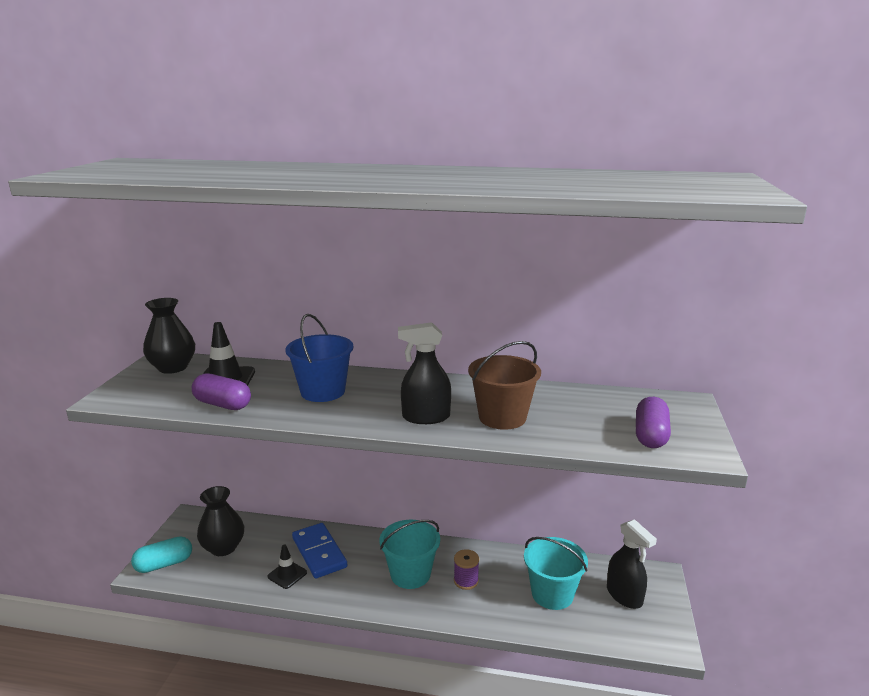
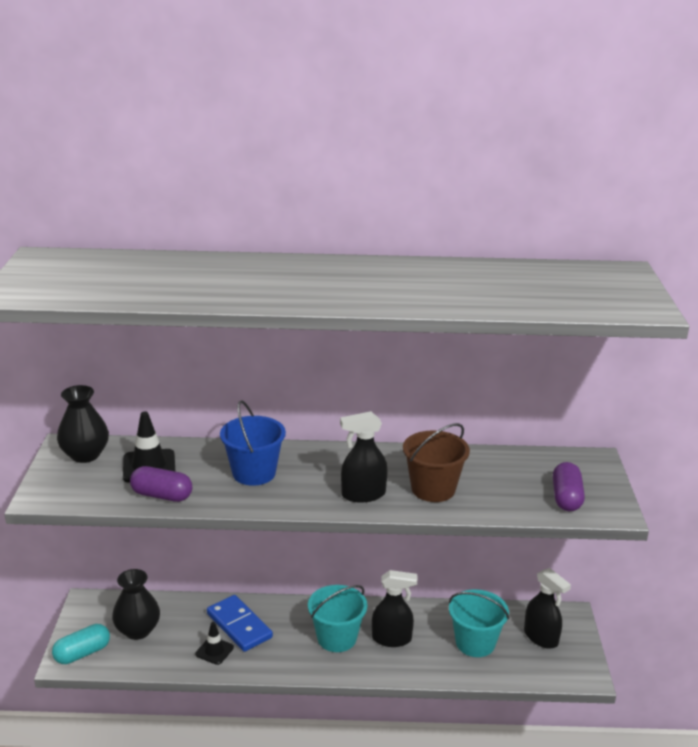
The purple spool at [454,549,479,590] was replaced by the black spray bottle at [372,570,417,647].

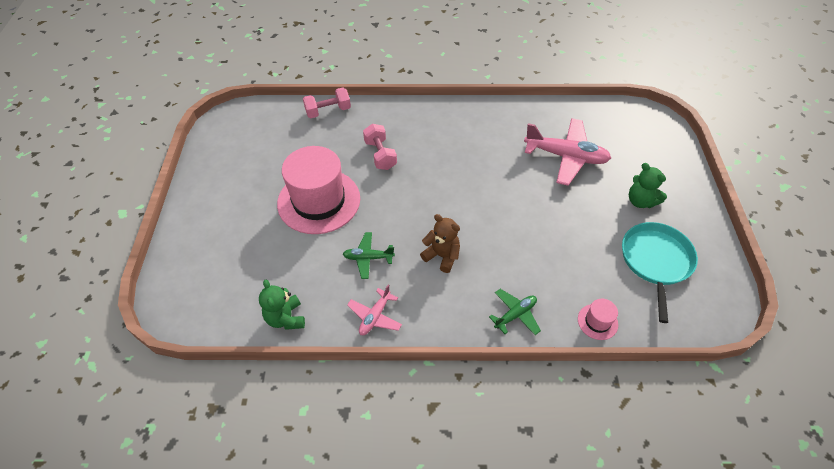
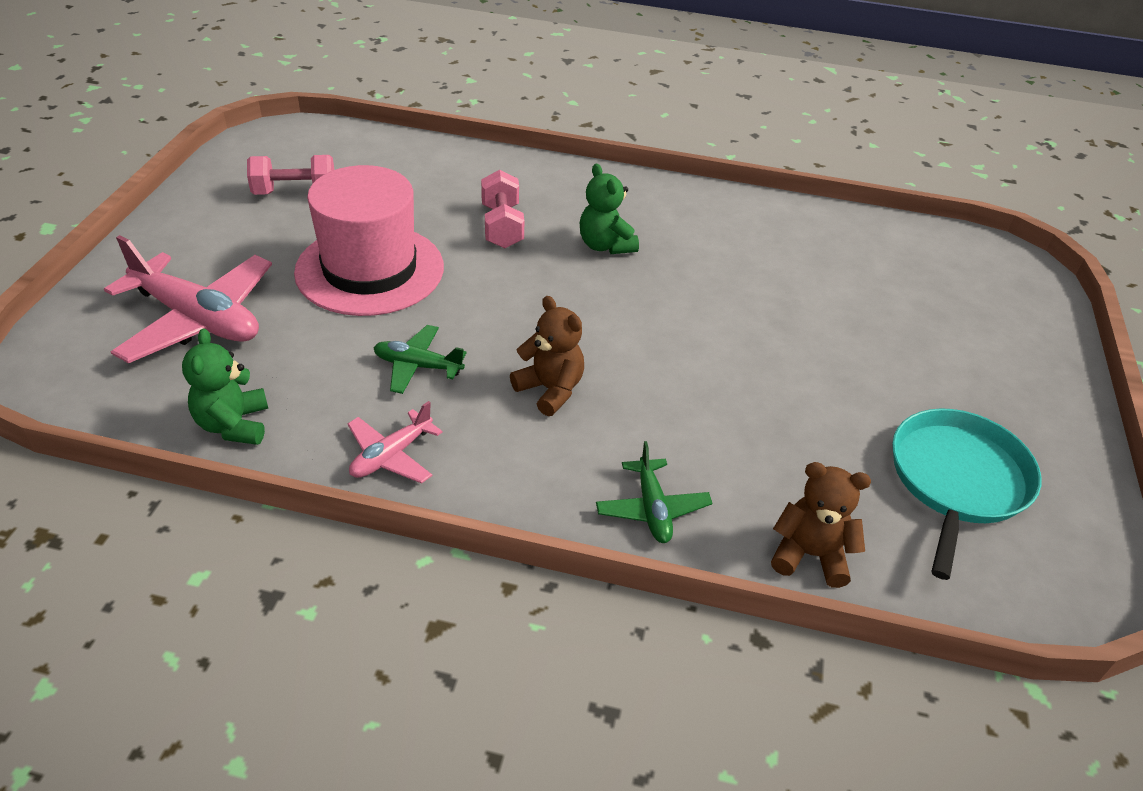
The pink plane moved from [524,118,611,186] to [104,235,272,363]. The pink dumbbell moved from [303,87,351,118] to [247,155,334,195]. The green teddy bear moved from [629,163,667,208] to [580,163,639,254]. The green plane at [489,289,541,335] turned 105 degrees clockwise. The pink hat at [578,299,618,340] was replaced by the brown teddy bear at [771,462,871,588].

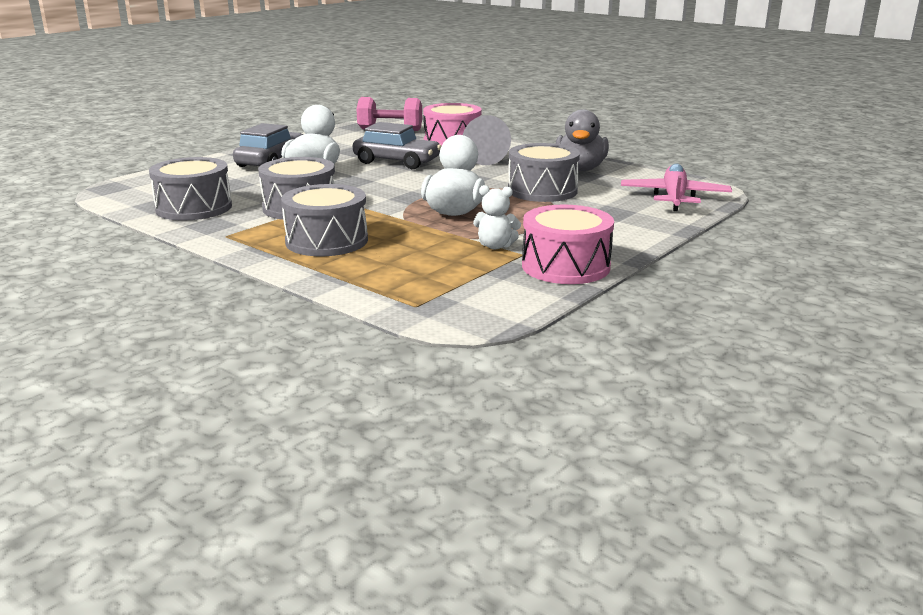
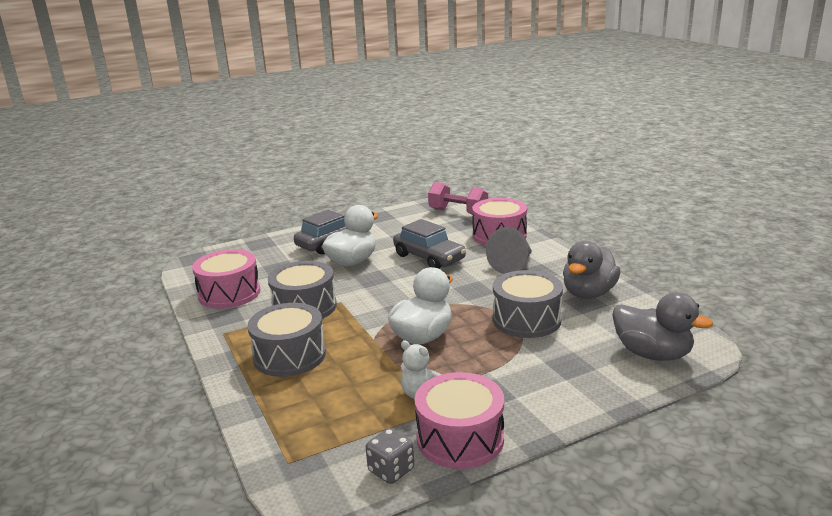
The grey drum at [149,157,232,220] became the pink drum at [192,249,261,309]. The grey dice at [366,428,414,484] appeared. The pink plane at [621,164,732,212] was replaced by the grey duck at [612,292,713,361].

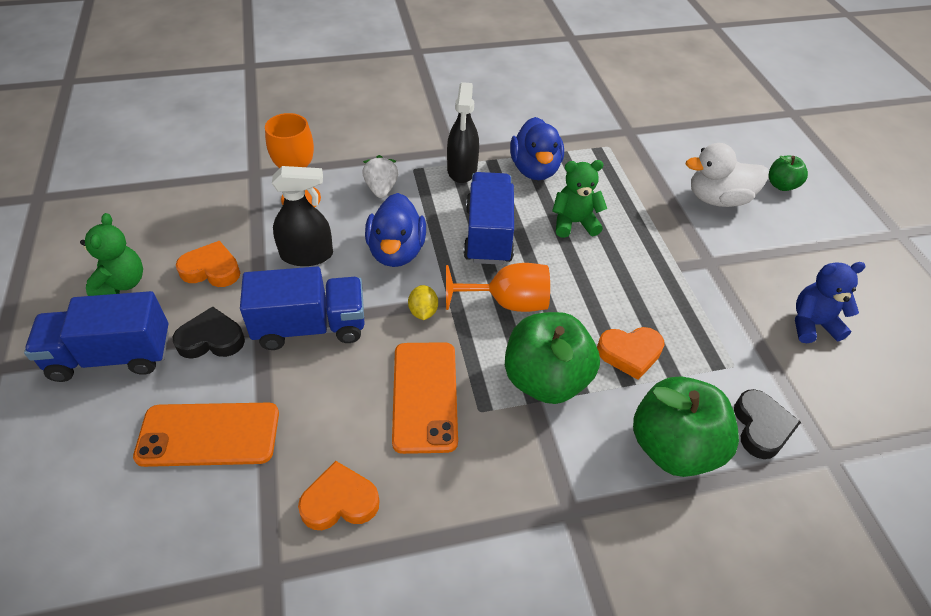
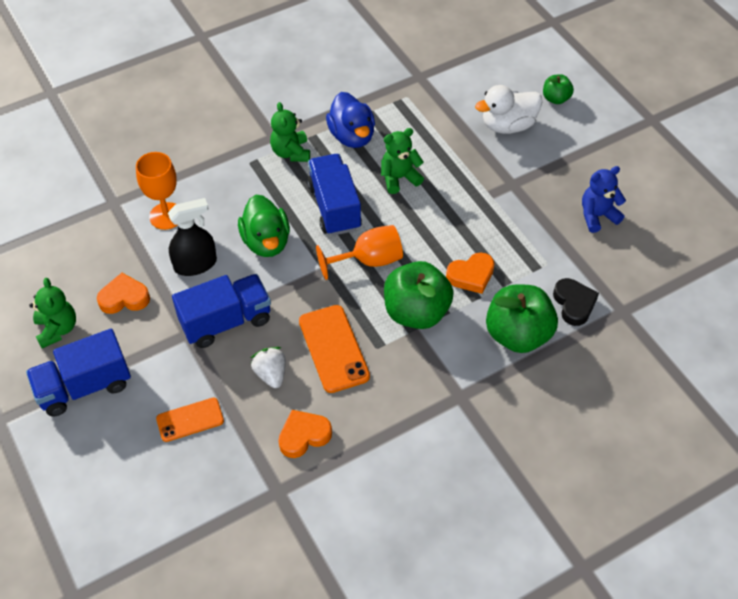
The orange phone at [133,403,279,467] changed to 0.64 times the size. The blue duck at [365,193,426,267] became the green duck at [238,195,290,257]. The white strawberry moved from [362,155,398,198] to [251,347,286,388]. The black spray bottle at [447,82,479,183] was replaced by the green teddy bear at [270,102,310,162]. The black heart at [173,306,245,359] disappeared. The yellow lemon at [408,285,438,320] disappeared.

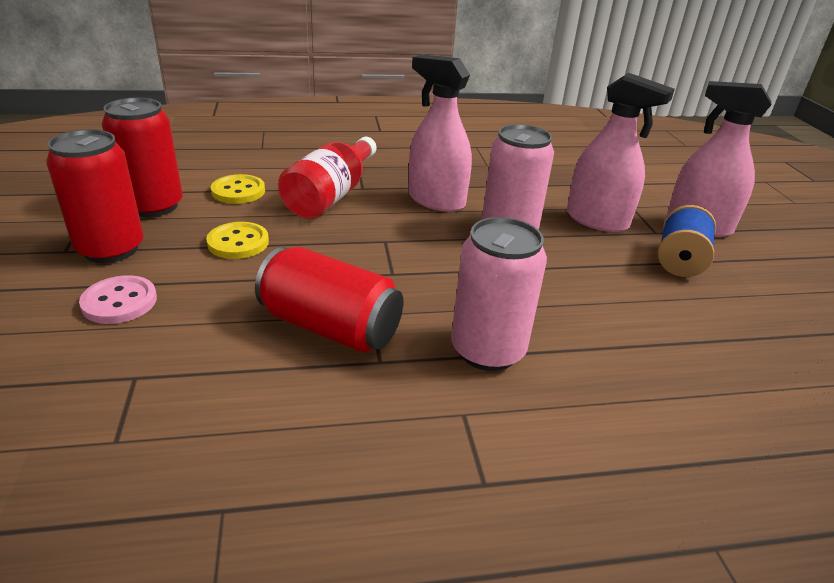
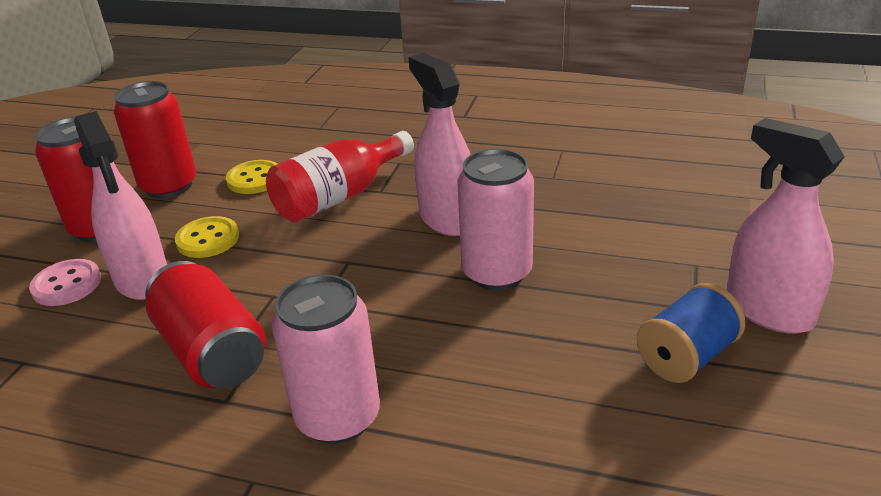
The pink spray bottle moved from [567,73,675,232] to [74,111,167,300].

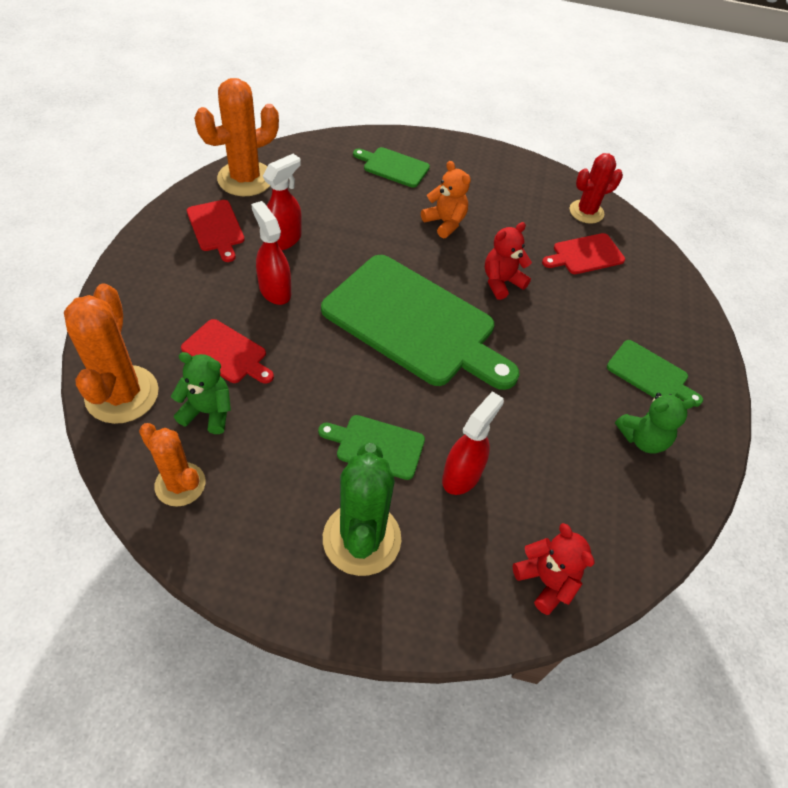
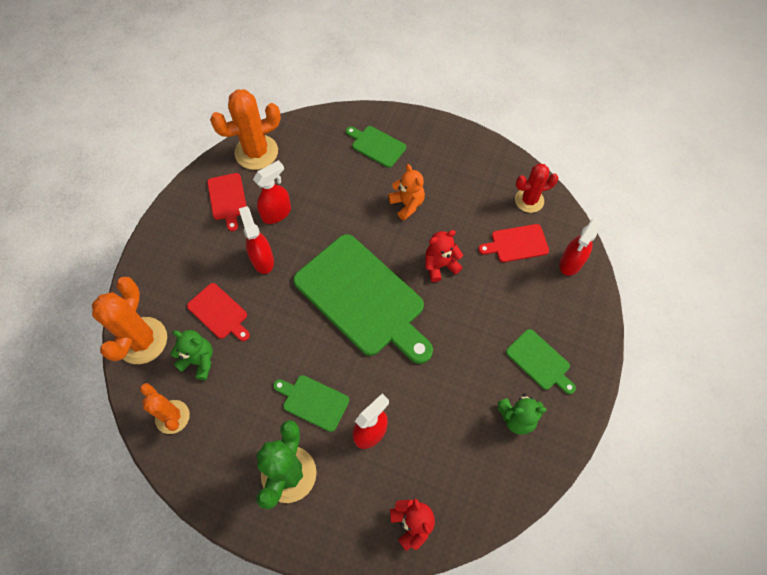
The red spray bottle at [559,219,602,276] appeared.

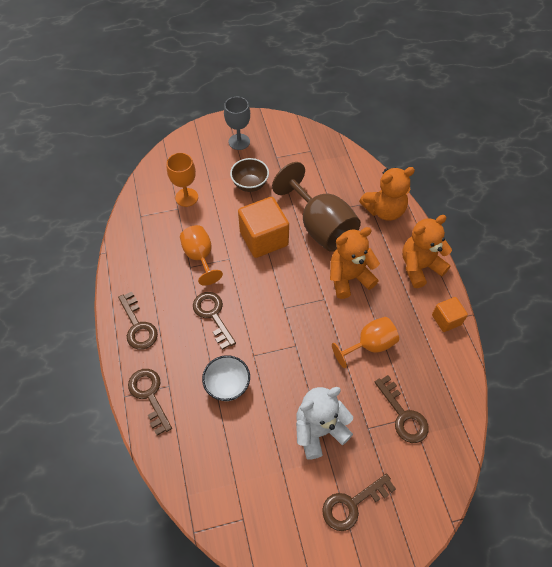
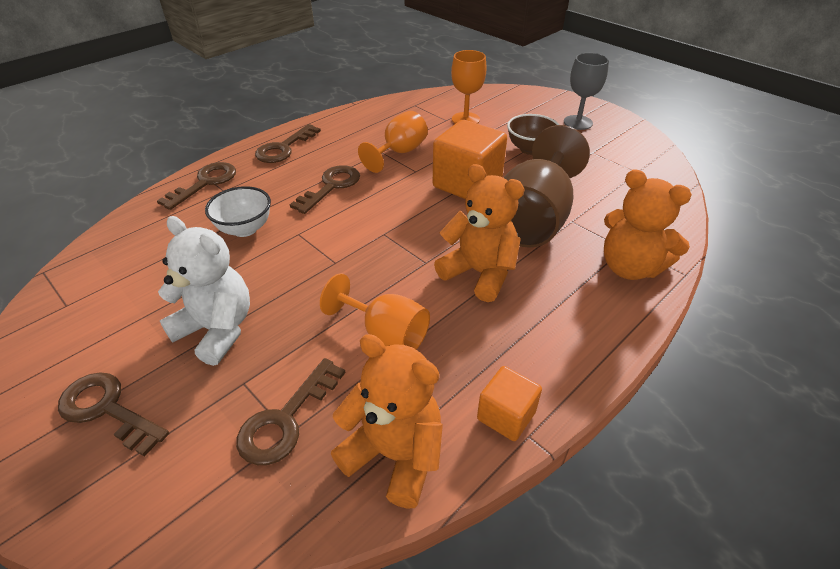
The orange teddy bear moved from [402,215,452,288] to [331,334,443,509].

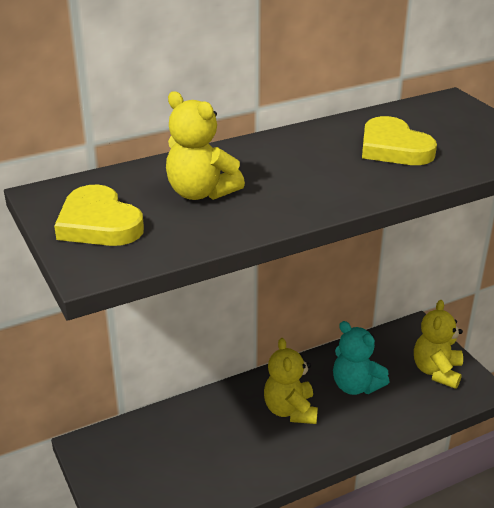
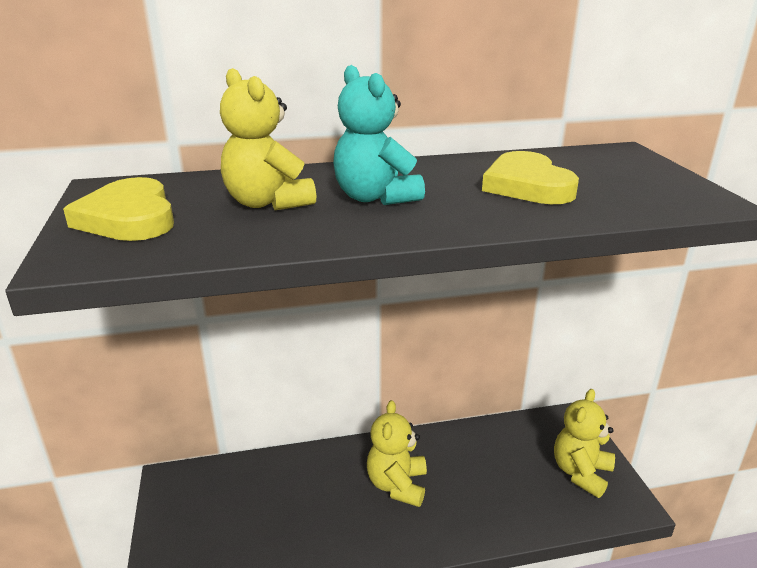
The turquoise teddy bear moved from [333,321,389,395] to [333,65,425,205].

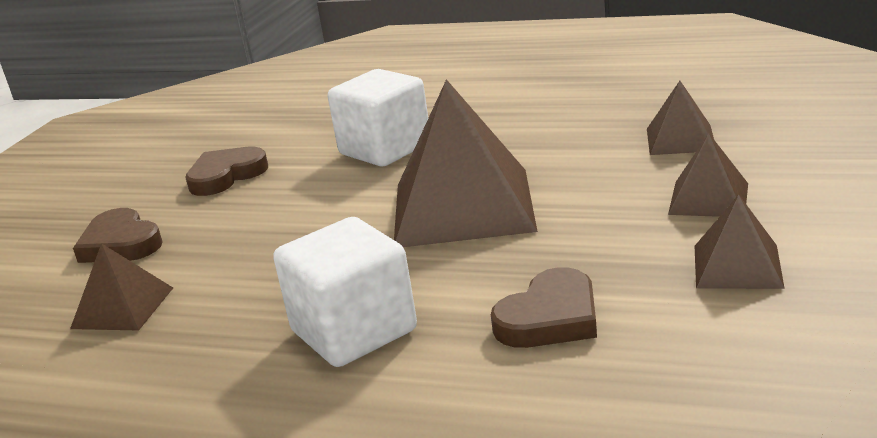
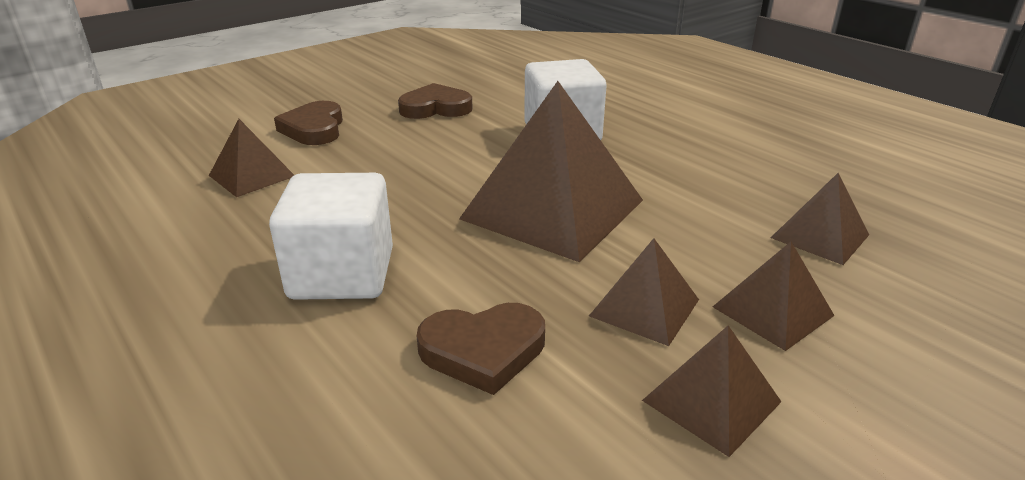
The brown pyramid at [589,238,699,346] appeared.

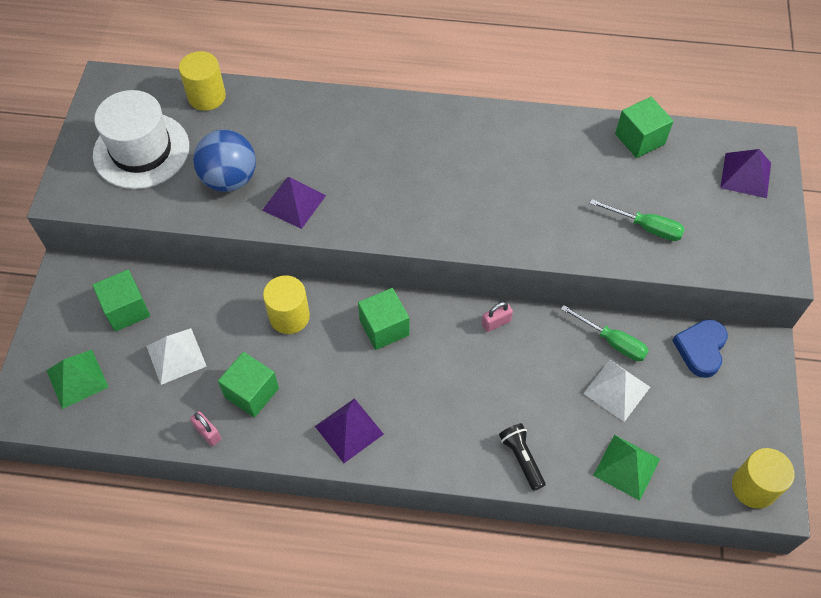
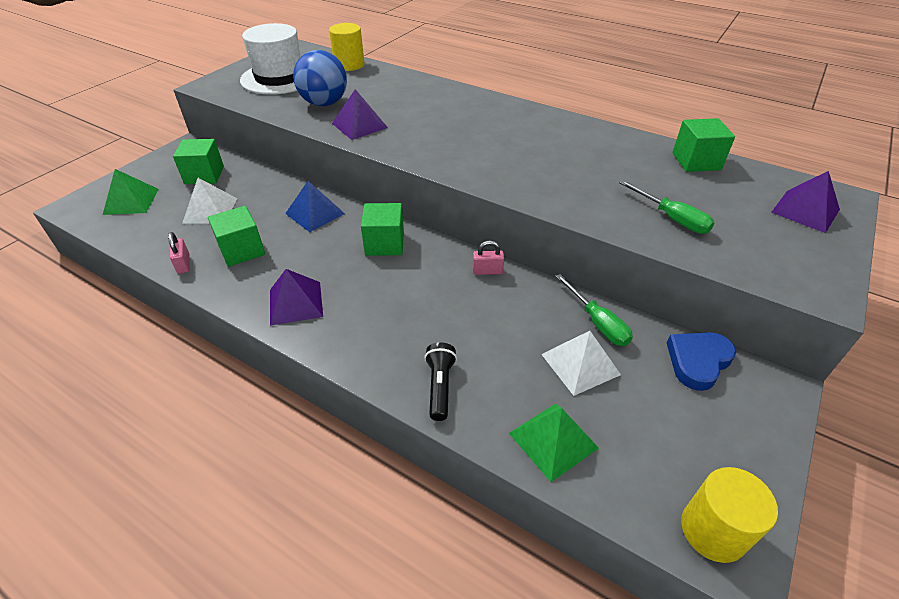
The yellow cylinder at [263,275,310,334] was replaced by the blue pyramid at [285,181,345,232].

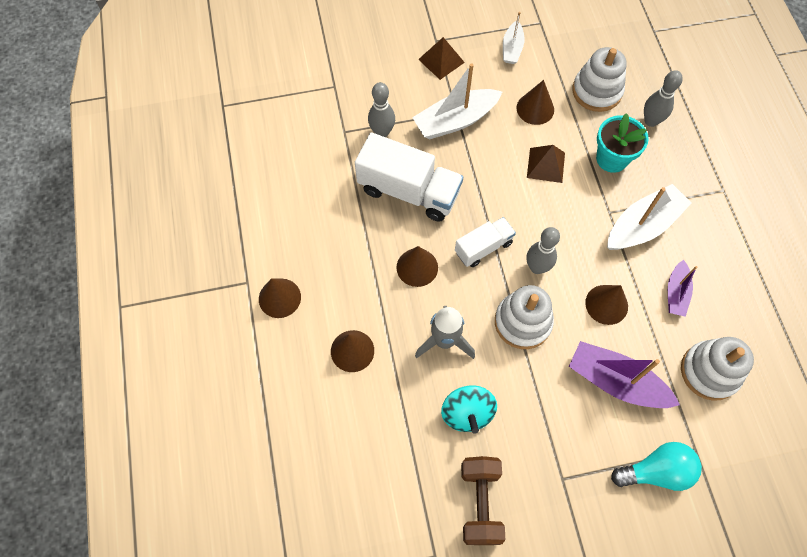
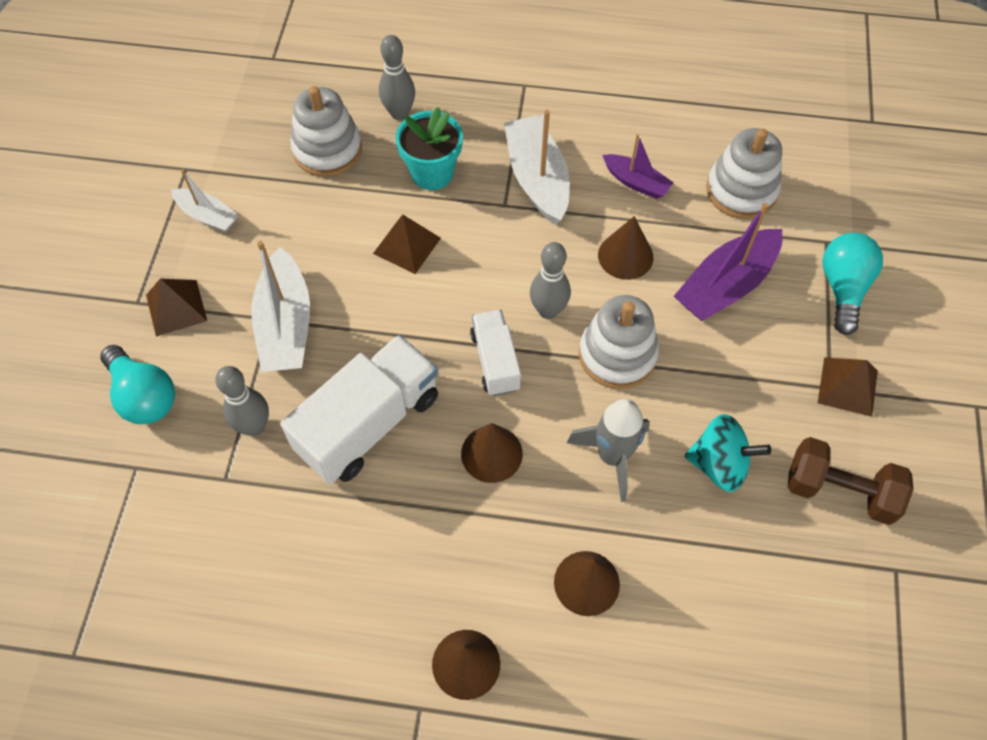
The turquoise light bulb at [100,345,175,424] appeared. The brown pyramid at [818,357,878,417] appeared. The brown cone at [516,80,554,125] disappeared.

